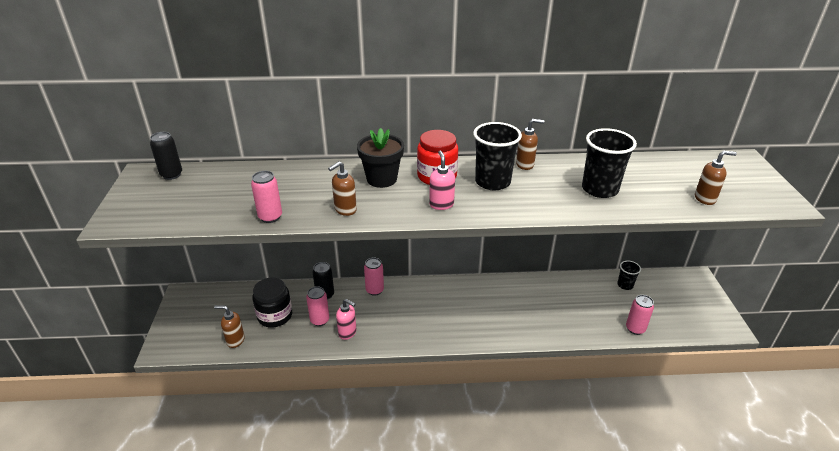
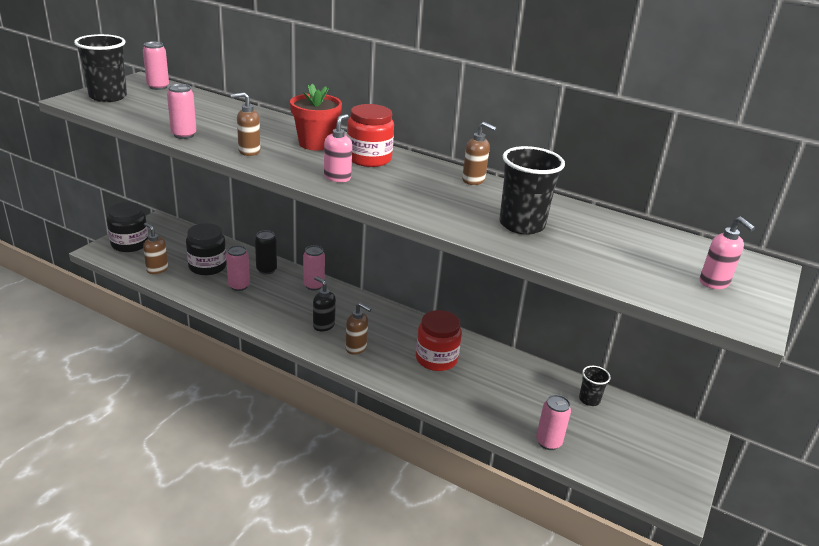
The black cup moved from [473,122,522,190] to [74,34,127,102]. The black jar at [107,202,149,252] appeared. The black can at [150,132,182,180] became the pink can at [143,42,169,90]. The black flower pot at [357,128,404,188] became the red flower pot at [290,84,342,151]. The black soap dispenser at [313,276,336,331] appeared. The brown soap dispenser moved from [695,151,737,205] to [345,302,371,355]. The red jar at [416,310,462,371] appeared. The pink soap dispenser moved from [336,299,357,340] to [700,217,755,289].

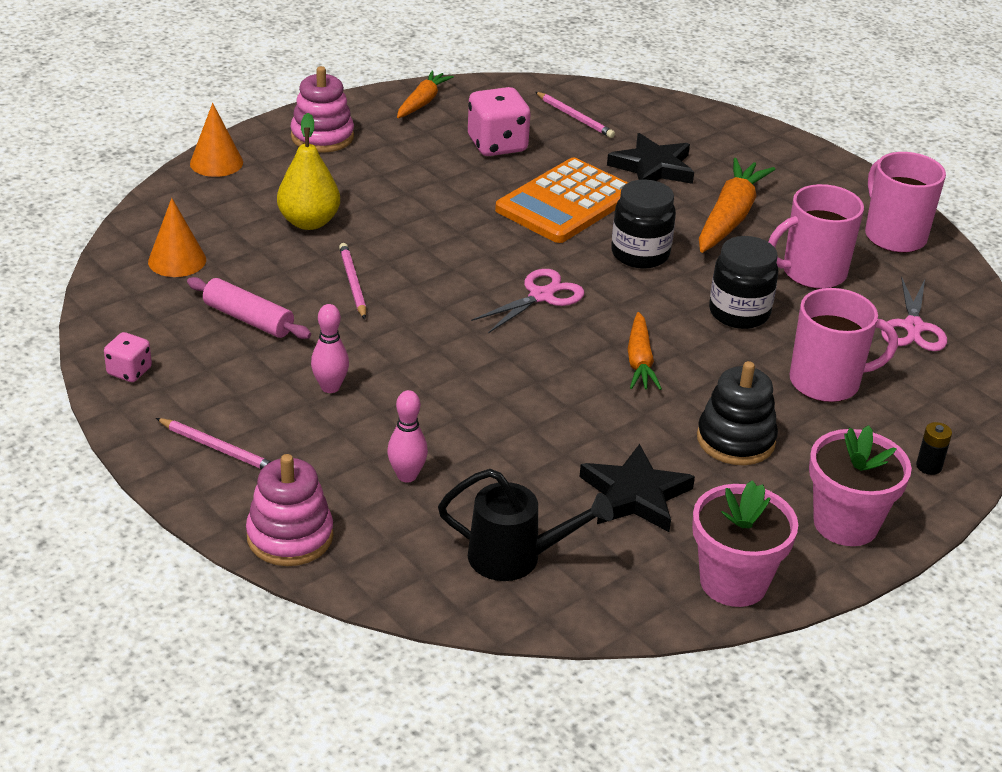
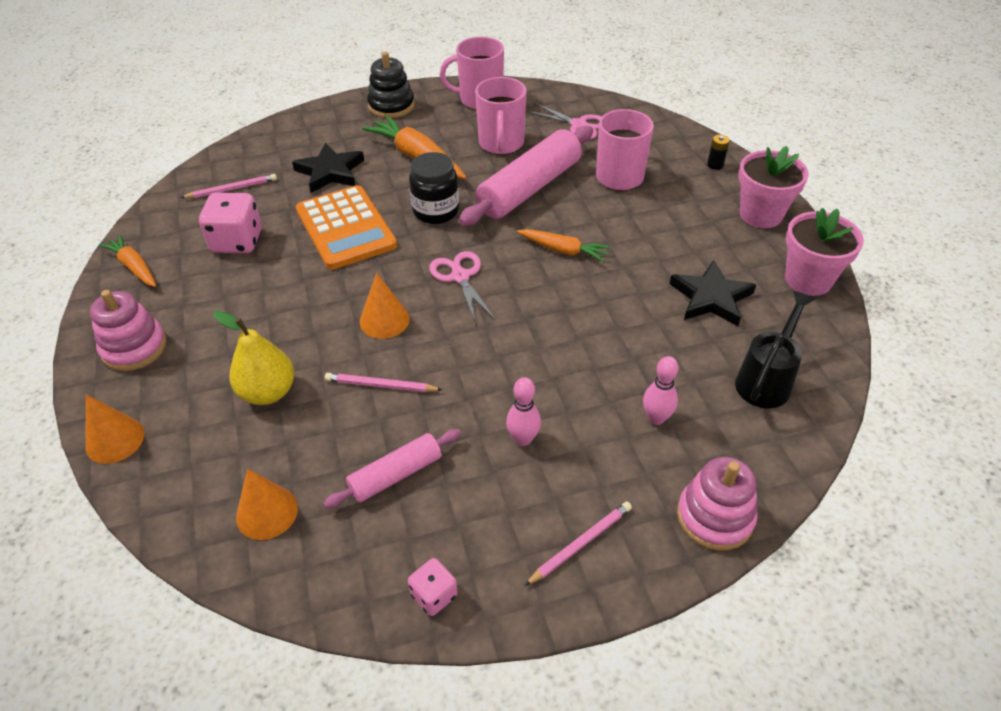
The orange cone at [360,273,410,339] appeared. The black stacking toy moved from [697,361,778,465] to [367,52,415,118]. The black jar at [709,236,778,329] was replaced by the pink rolling pin at [459,126,593,226].

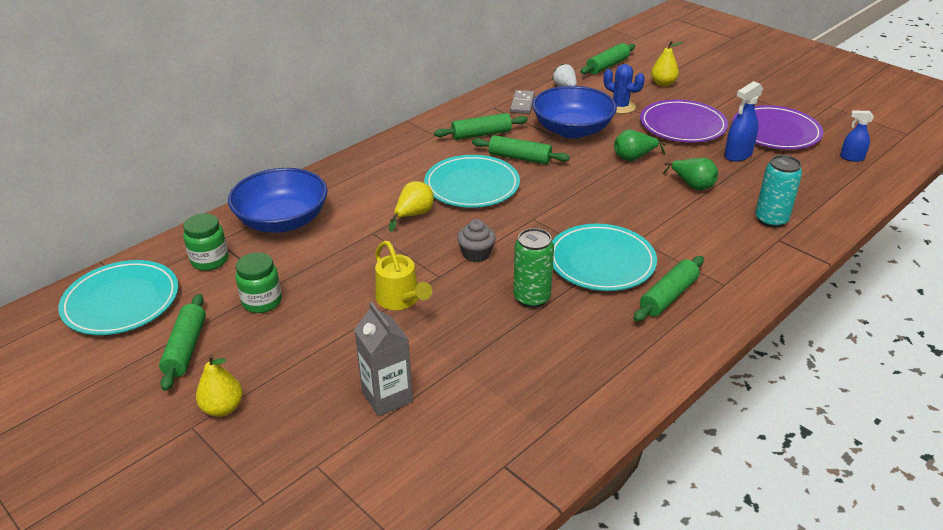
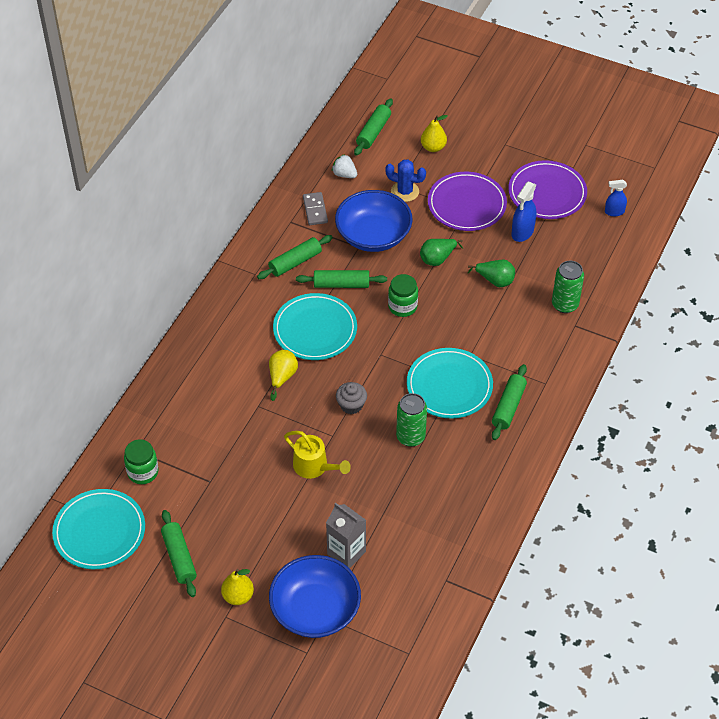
The blue bowl moved from [228,168,328,233] to [269,555,361,638]. The green jar moved from [236,252,282,313] to [388,274,418,317]. The turquoise can at [755,155,802,228] became the green can at [552,261,584,313].

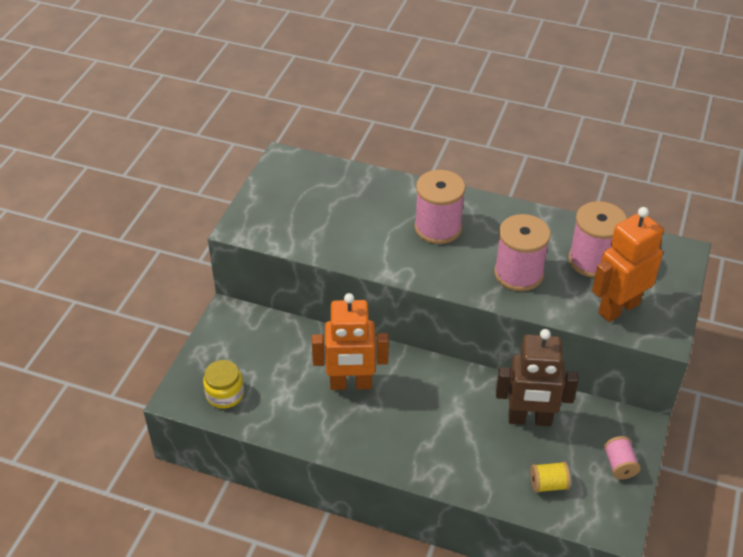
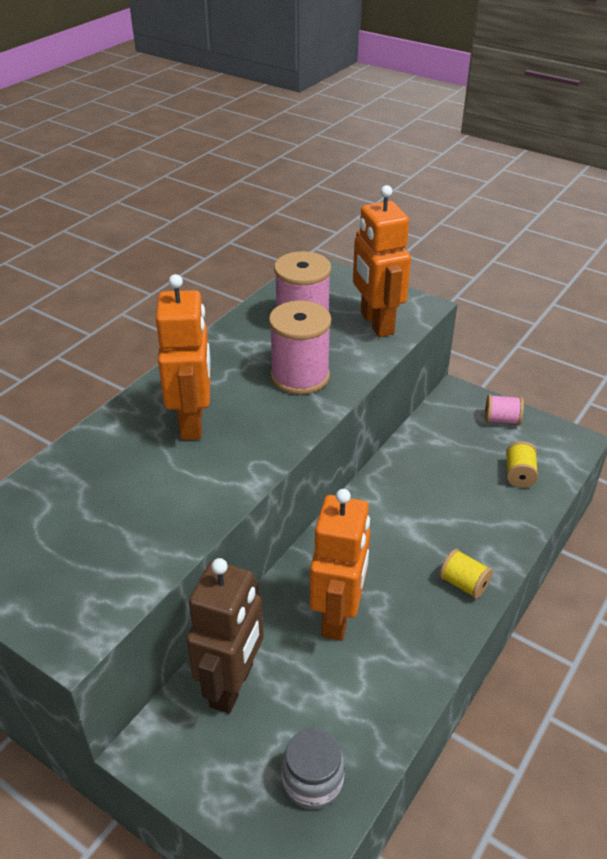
The pink spool at [415,170,465,244] was replaced by the orange robot at [156,274,211,440]. The brown robot moved from [496,329,579,426] to [186,558,264,714]. The yellow jar at [203,360,244,409] became the grey jar at [282,729,345,809]. The yellow spool at [439,549,493,599] appeared.

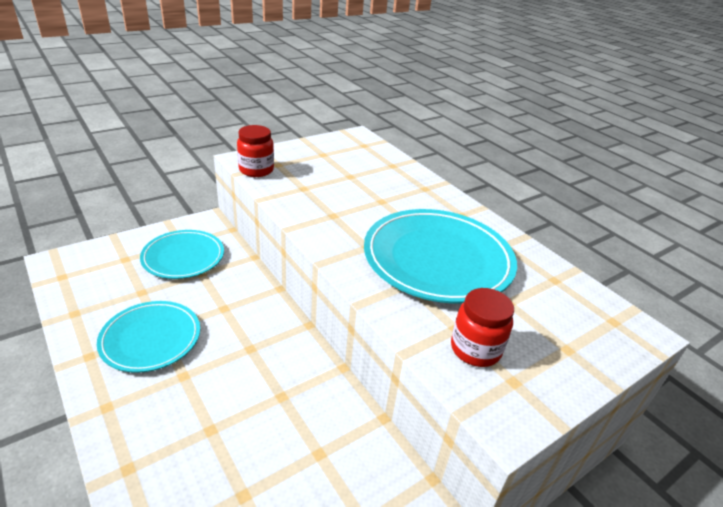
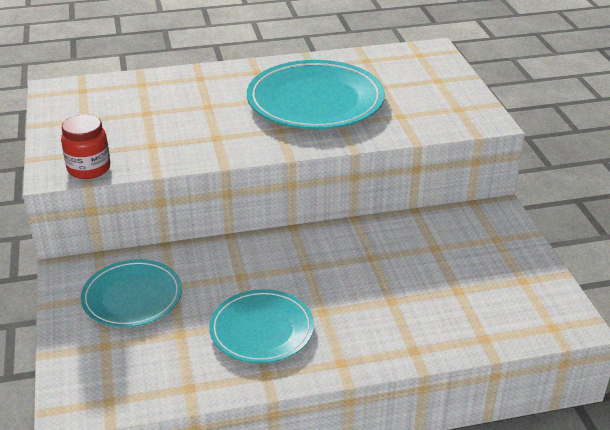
The red jar at [451,288,514,367] disappeared.

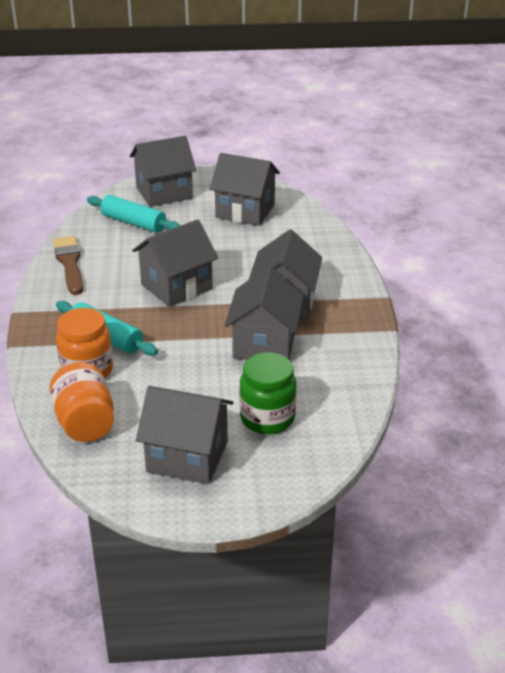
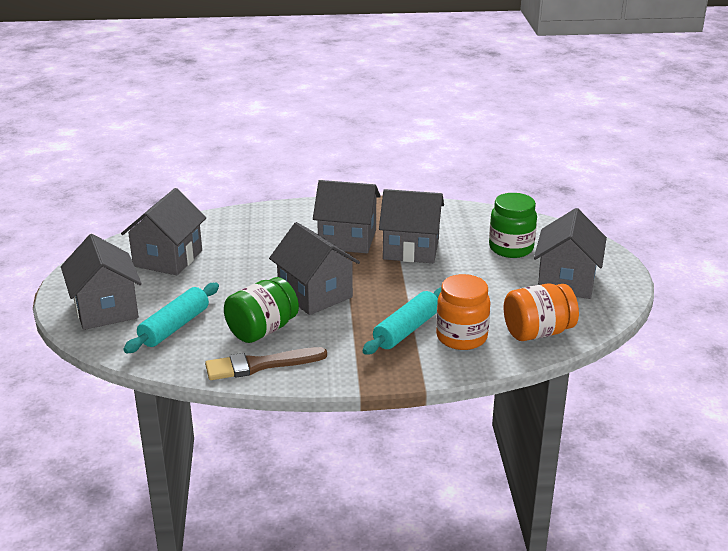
The green jar at [224,277,299,343] appeared.

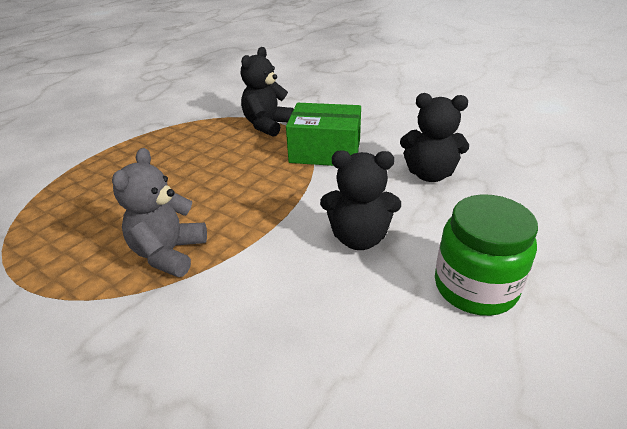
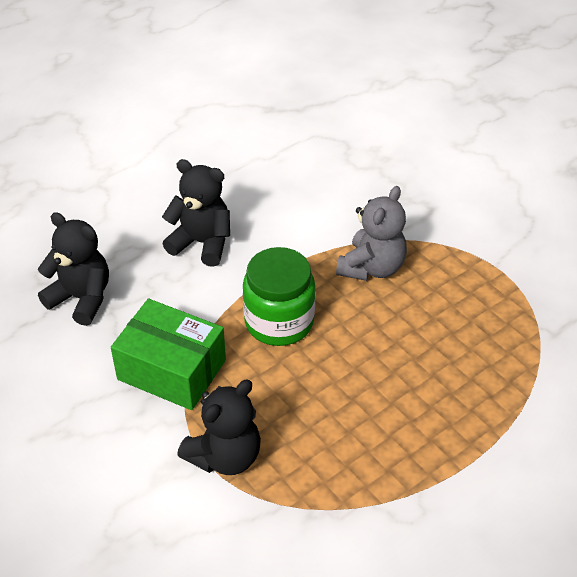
The green jar moved from [435,194,538,316] to [243,247,315,346].

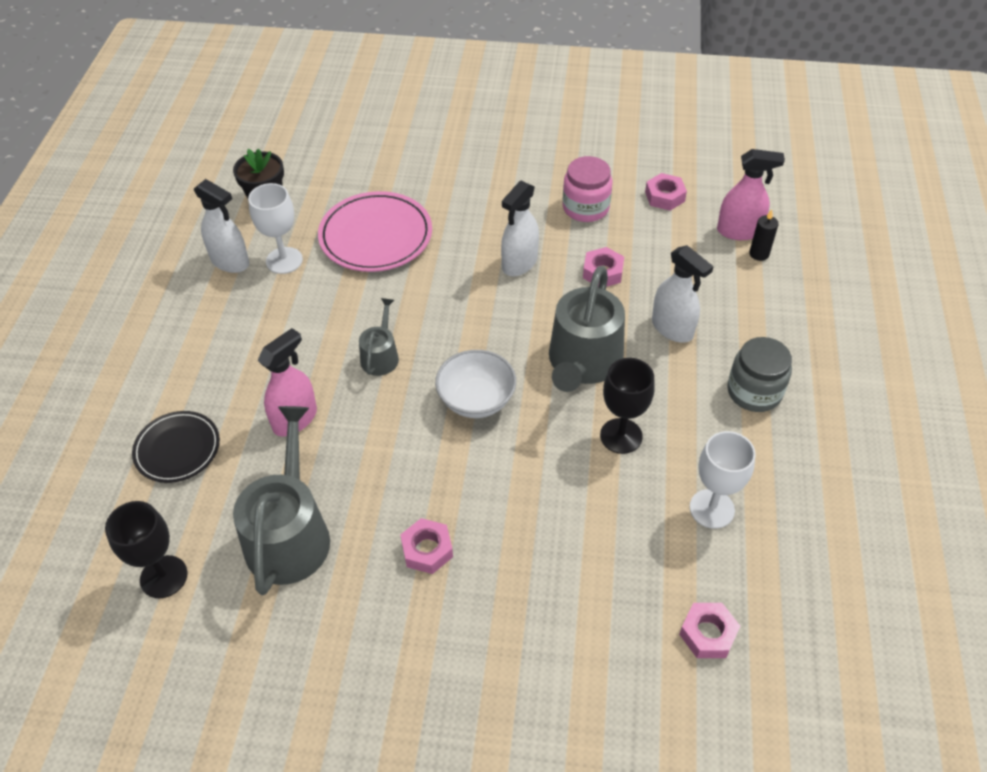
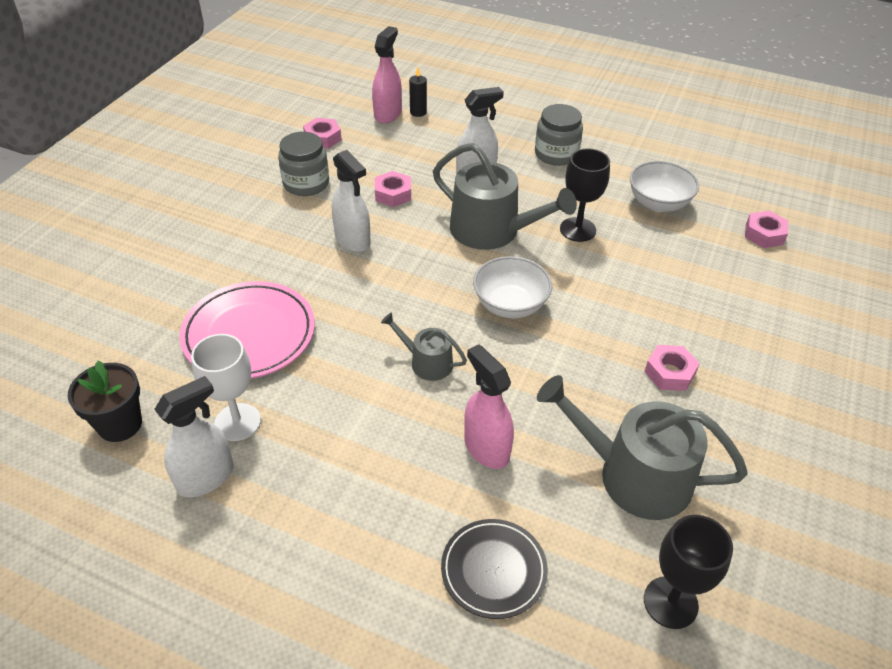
The pink jar at [563,156,612,222] became the grey jar at [278,132,329,196]. The white goblet at [690,431,756,529] was replaced by the white bowl at [630,161,699,212].

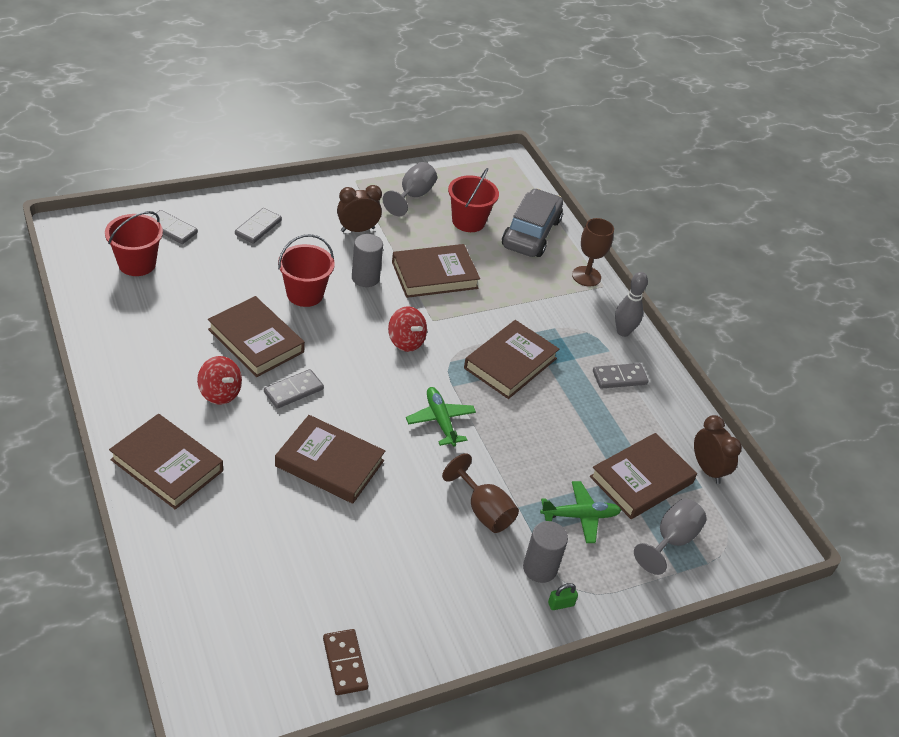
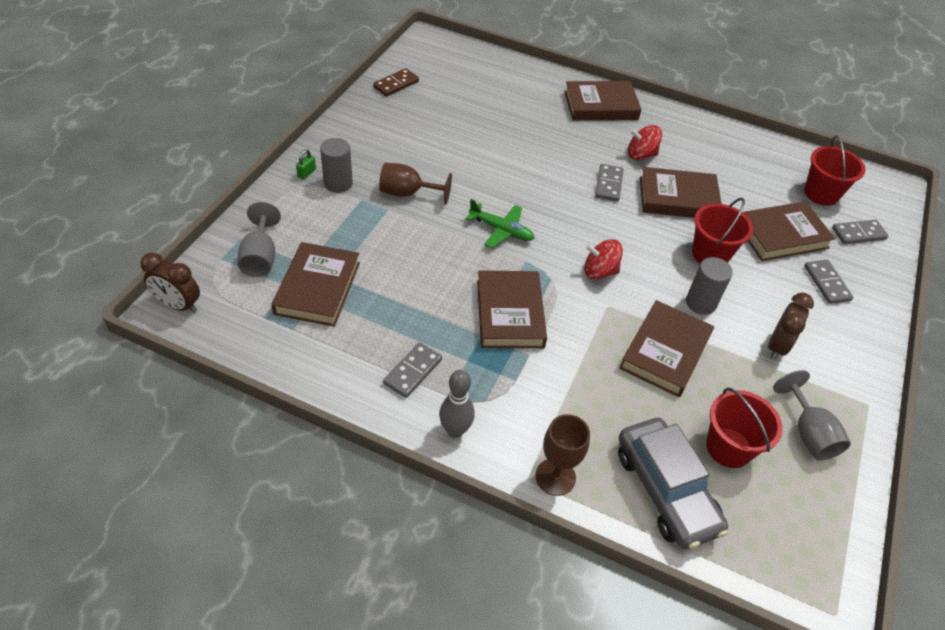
The brown clock moved from [694,415,742,484] to [140,253,200,313]. The brown domino at [323,629,369,695] turned 75 degrees counterclockwise. The brown book moved from [275,415,385,504] to [743,201,835,261]. The green plane at [540,481,621,543] disappeared.

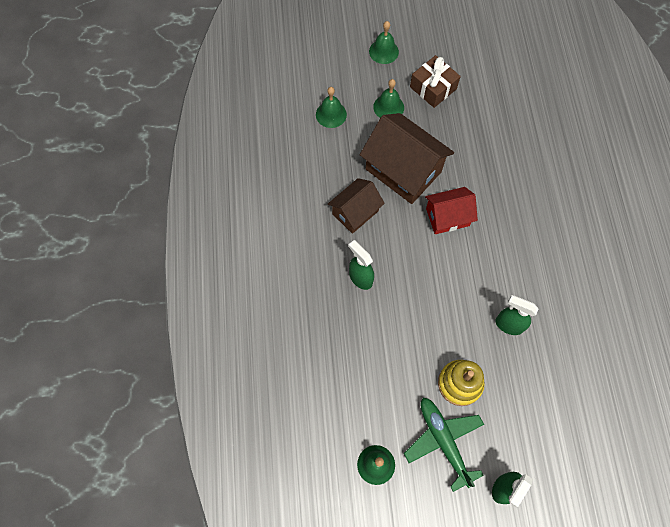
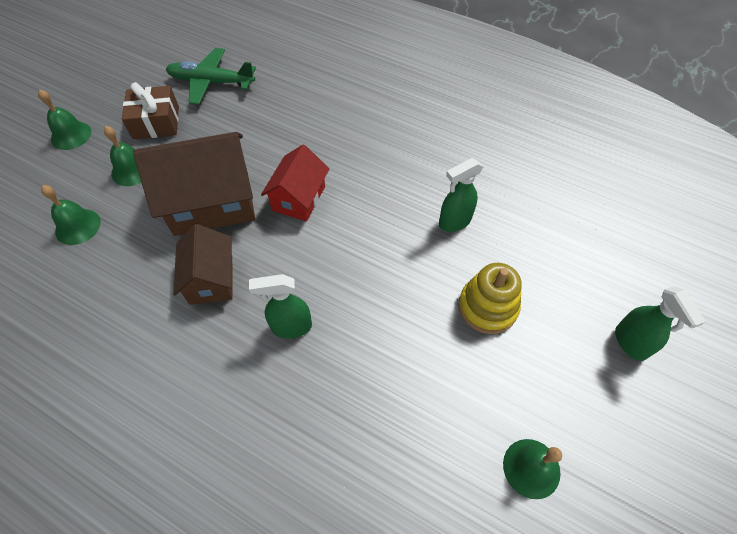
The green plane moved from [404,398,484,492] to [166,48,256,105].

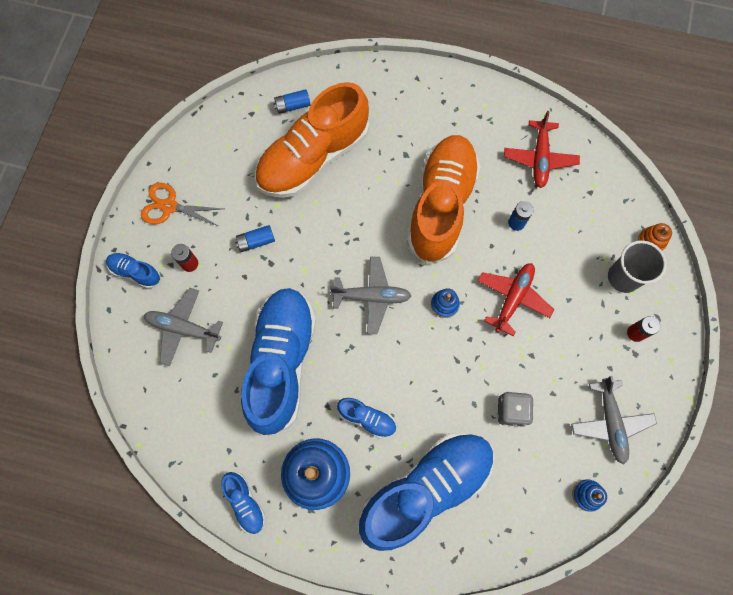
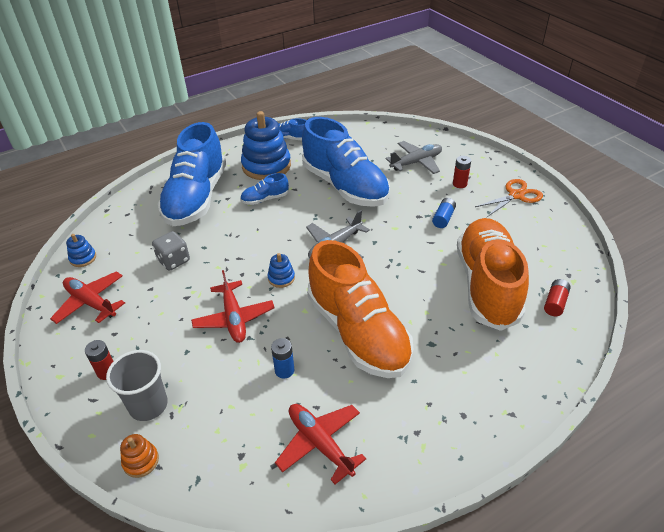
The grey plane at [571,376,657,465] became the red plane at [50,271,125,324]. The blue battery at [274,89,311,114] became the red battery at [544,279,571,316]. The blue shoe at [106,253,161,289] disappeared.

